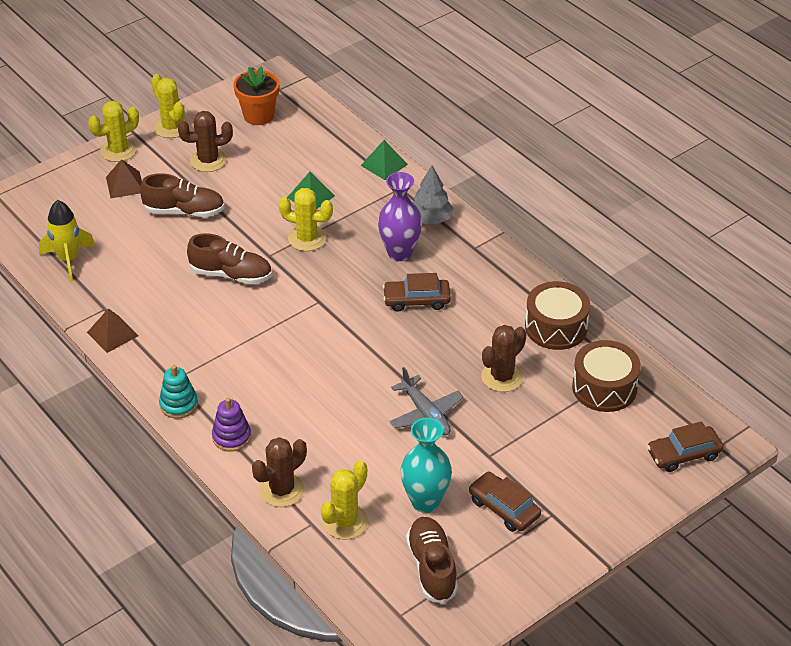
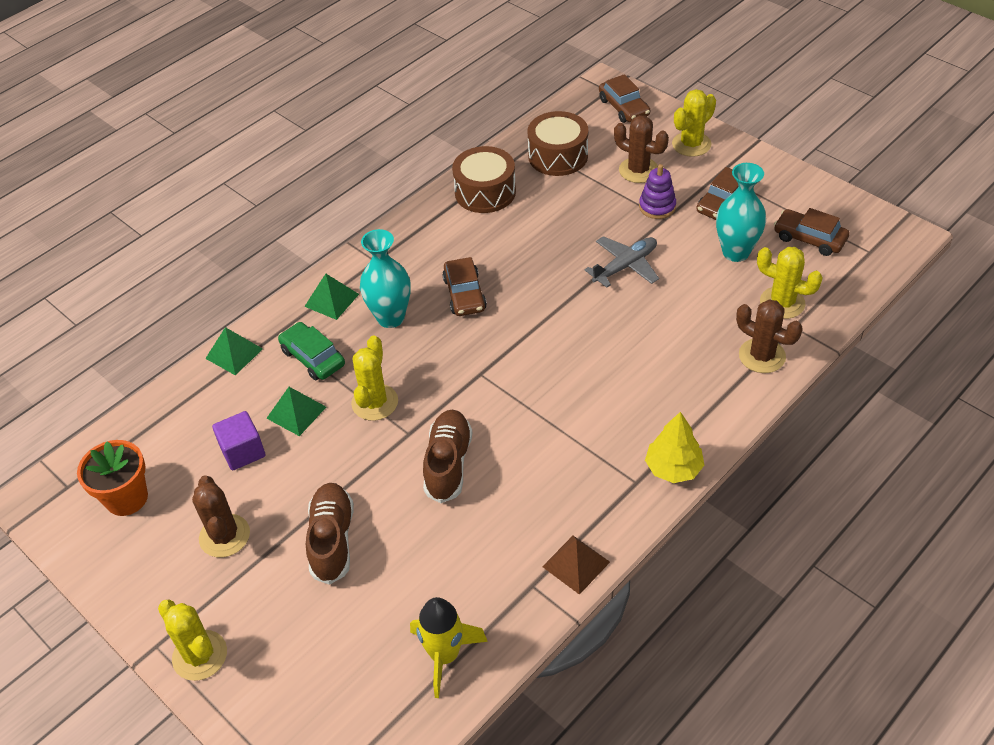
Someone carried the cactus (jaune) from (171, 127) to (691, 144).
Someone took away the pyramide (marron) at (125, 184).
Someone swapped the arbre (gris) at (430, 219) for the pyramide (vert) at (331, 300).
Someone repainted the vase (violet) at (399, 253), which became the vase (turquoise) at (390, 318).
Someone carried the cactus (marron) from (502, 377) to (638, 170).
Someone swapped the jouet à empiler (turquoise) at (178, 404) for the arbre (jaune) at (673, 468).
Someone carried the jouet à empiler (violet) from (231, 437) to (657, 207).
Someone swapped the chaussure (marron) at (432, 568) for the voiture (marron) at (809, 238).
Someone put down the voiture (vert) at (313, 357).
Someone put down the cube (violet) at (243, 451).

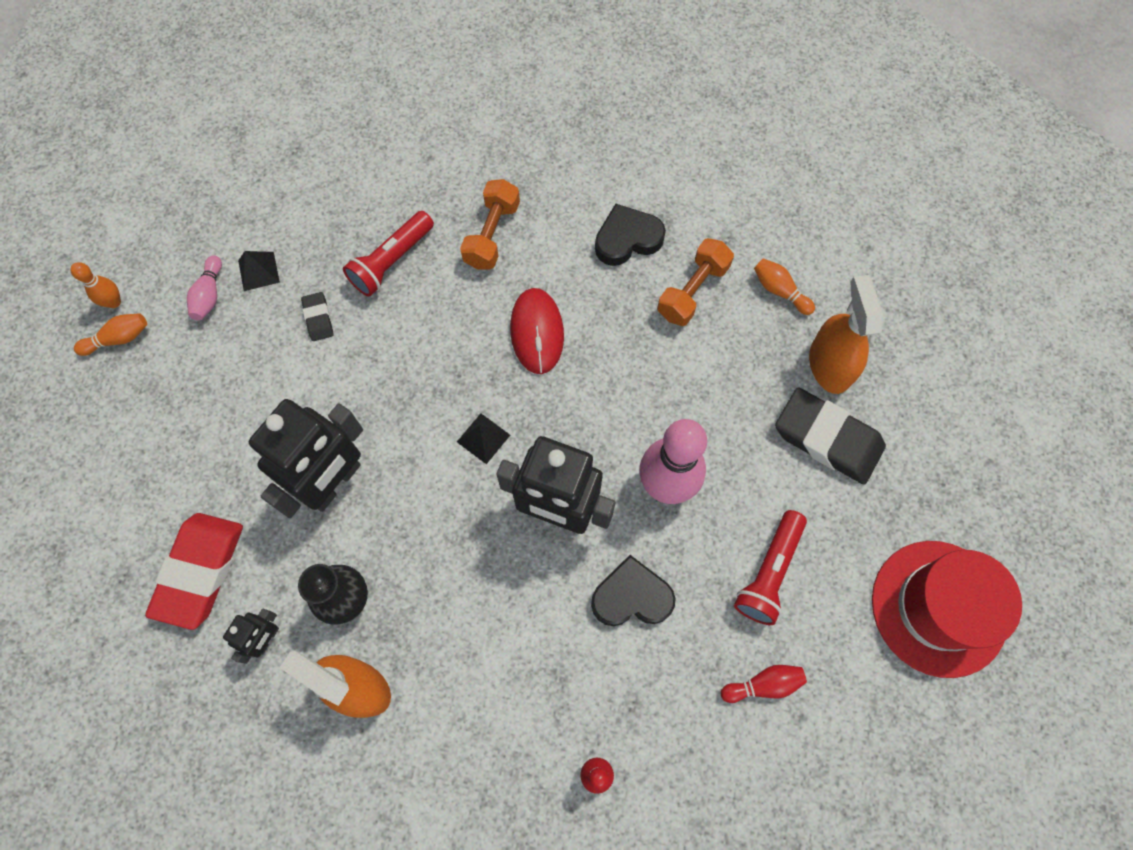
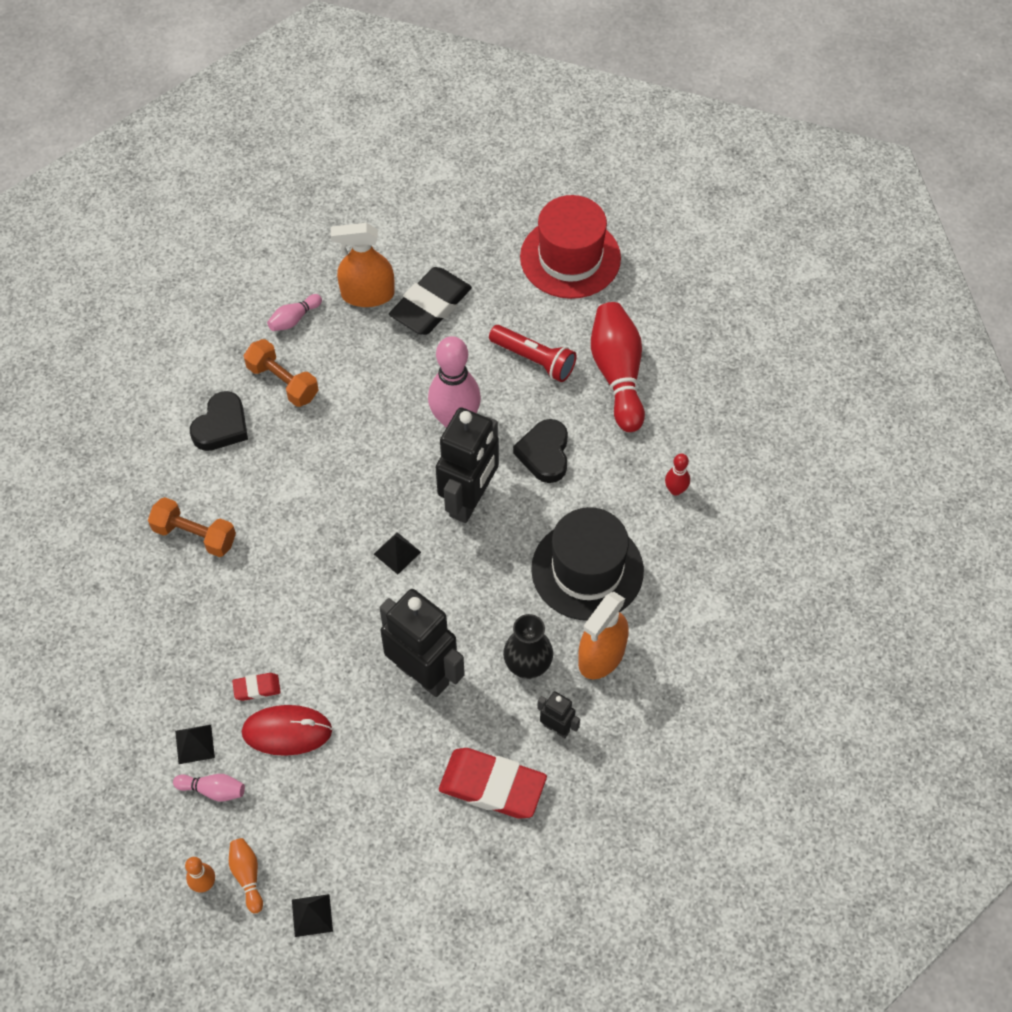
Someone rotated the cœur (noir) at (627, 239) by 135 degrees counterclockwise.
Someone took away the lampe de poche (rouge) at (391, 261).
Someone repainted the quille (orange) at (779, 291), which became the quille (rose) at (294, 319).
Someone carried the souris (rouge) from (537, 332) to (287, 731).
Someone repainted the gomme (noir) at (318, 318), which became the gomme (rouge) at (257, 688).
Someone scaled the quille (rouge) at (763, 684) by 2.13.
Someone put down the chapeau (noir) at (587, 570).
Someone put down the pyramide (noir) at (312, 915).

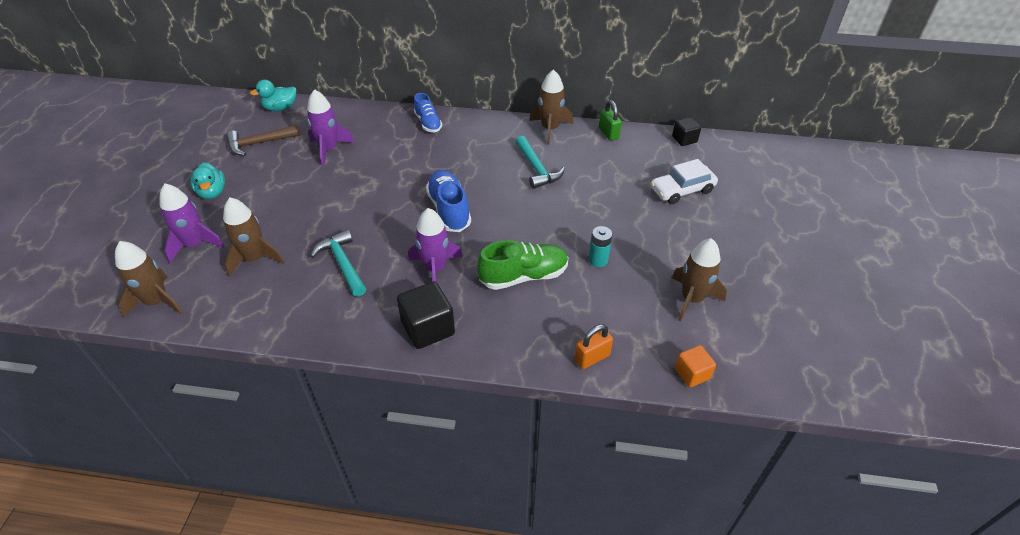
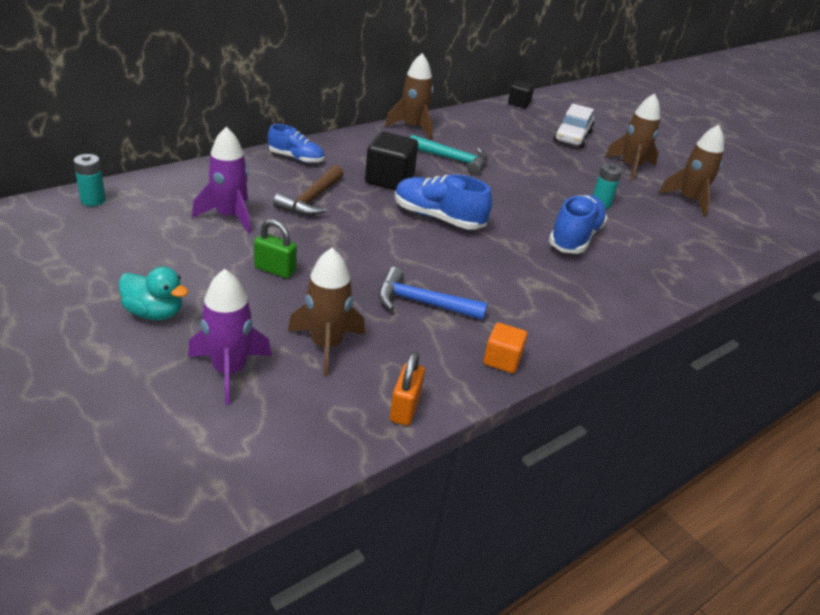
Someone swapped the canard (turquoise) at (280, 108) for the pile (turquoise) at (93, 200).
Someone carried the cadenas (vert) from (608, 133) to (275, 270).
Someone carried the marteau (marron) from (259, 143) to (311, 199).
Someone took away the fusée (violet) at (435, 269).
Someone repainted the marteau (turquoise) at (343, 264), which became the marteau (bleu) at (422, 303).
Someone repainted the chaussure (vert) at (524, 276), which became the chaussure (bleu) at (575, 238).
Someone carried the fusée (marron) from (157, 302) to (630, 167).
Someone carried the cube (noir) from (428, 328) to (389, 179).
Someone carried the cadenas (orange) from (592, 358) to (405, 408).
Someone carried the cube (orange) from (692, 374) to (502, 360).

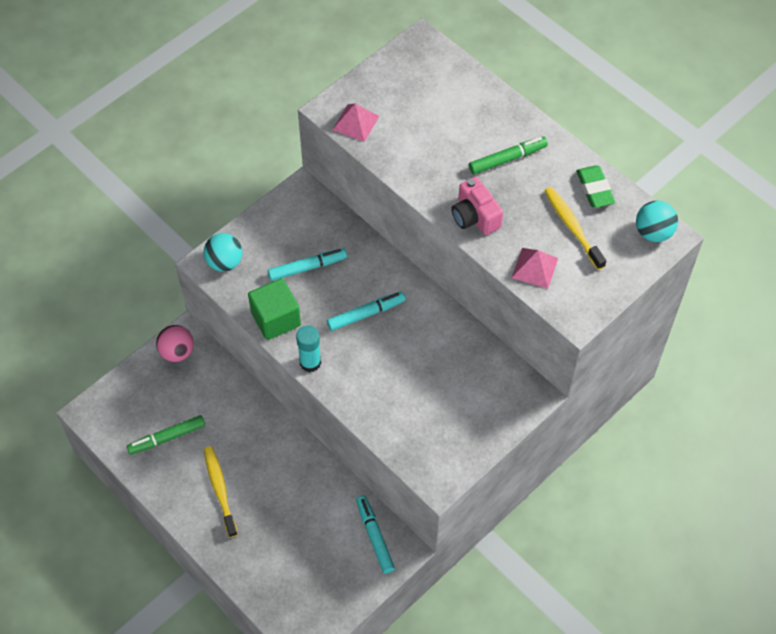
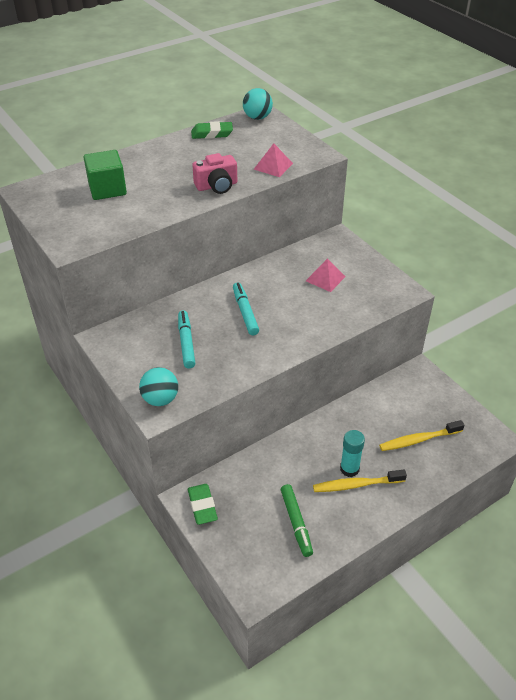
Someone carried the pyramide (rose) from (355, 123) to (325, 278).
Someone took away the feutre (vert) at (507, 159).
Someone carried the brosse à dents (jaune) from (572, 227) to (418, 440).
Someone carried the cube (vert) from (276, 319) to (107, 189).
Someone swapped the balle (rose) at (177, 352) for the gomme (vert) at (202, 506).
Someone carried the bâton de colle (turquoise) from (310, 362) to (349, 469).
Someone took away the feutre (turquoise) at (374, 537).

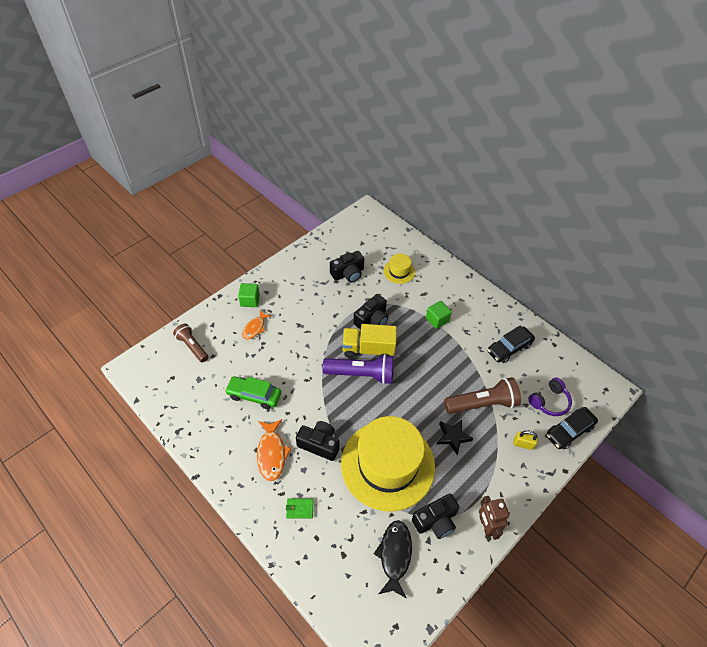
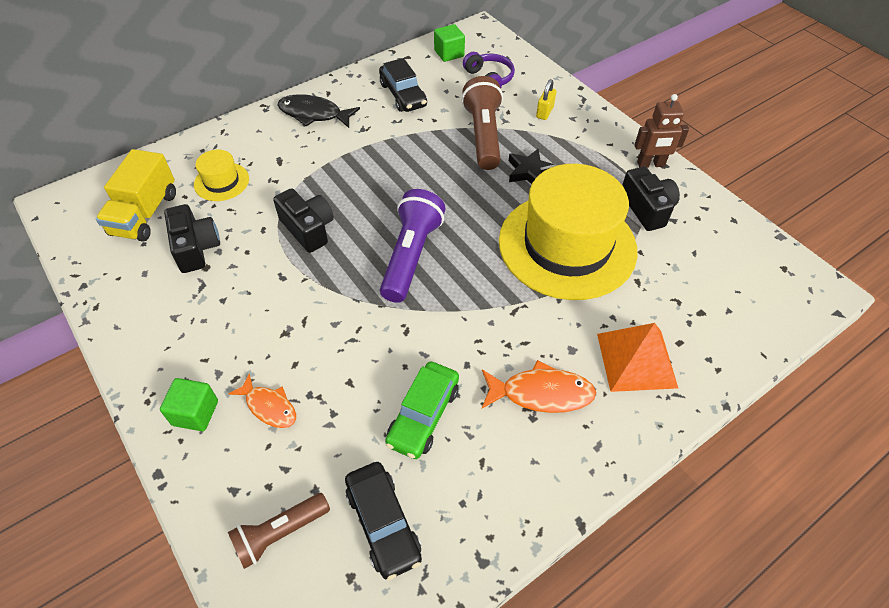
Someone carried the cube (vert) from (437, 320) to (449, 53).
Someone carried the camion (jaune) from (368, 349) to (145, 214).
Someone carried the voiture (noir) from (569, 431) to (383, 523).
Someone took away the appareil photo (noir) at (319, 444).
Someone swapped the portefeuille (vert) at (299, 509) for the pyramide (orange) at (636, 360).
Someone carried the poisson (noir) from (394, 555) to (314, 114).

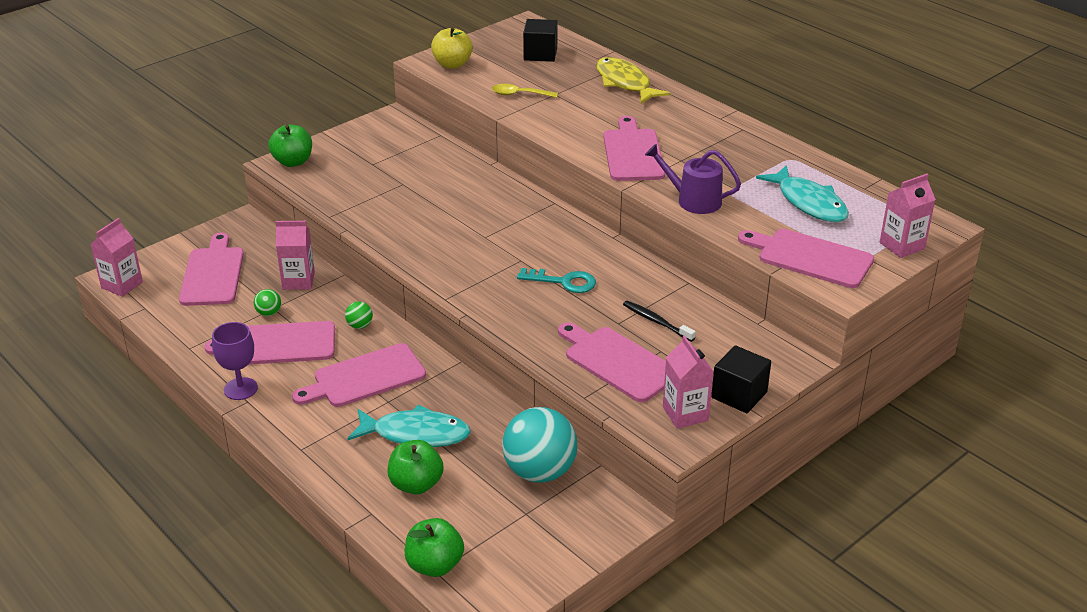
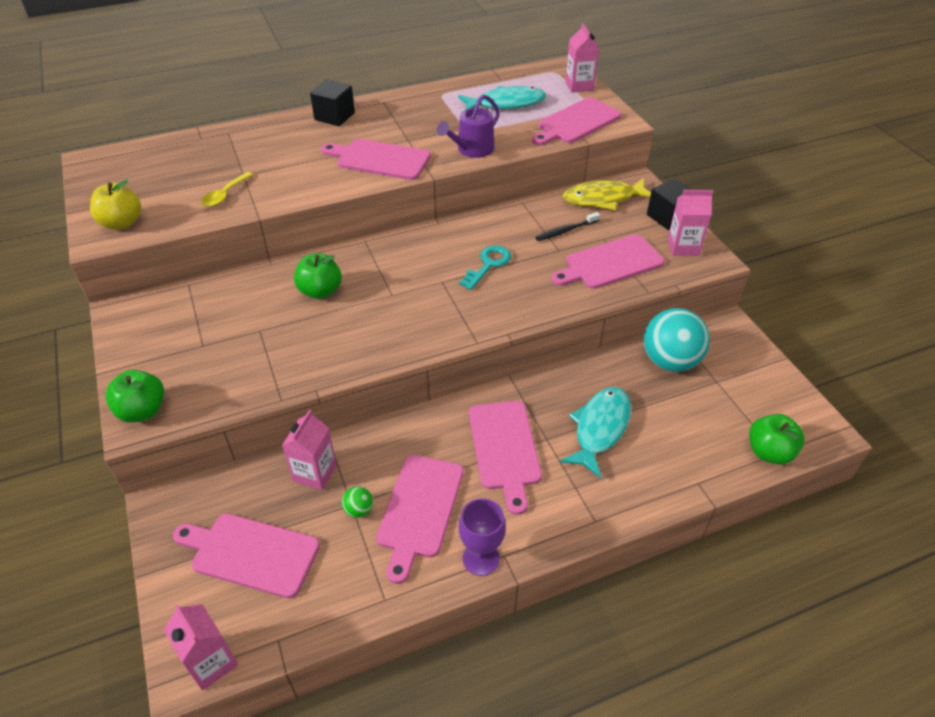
Someone carried the cube (noir) from (540, 54) to (334, 116).
Someone carried the poisson (jaune) from (625, 83) to (603, 199).
Someone took away the balle (vert) at (360, 325).
Someone carried the pomme (vert) from (416, 484) to (320, 291).

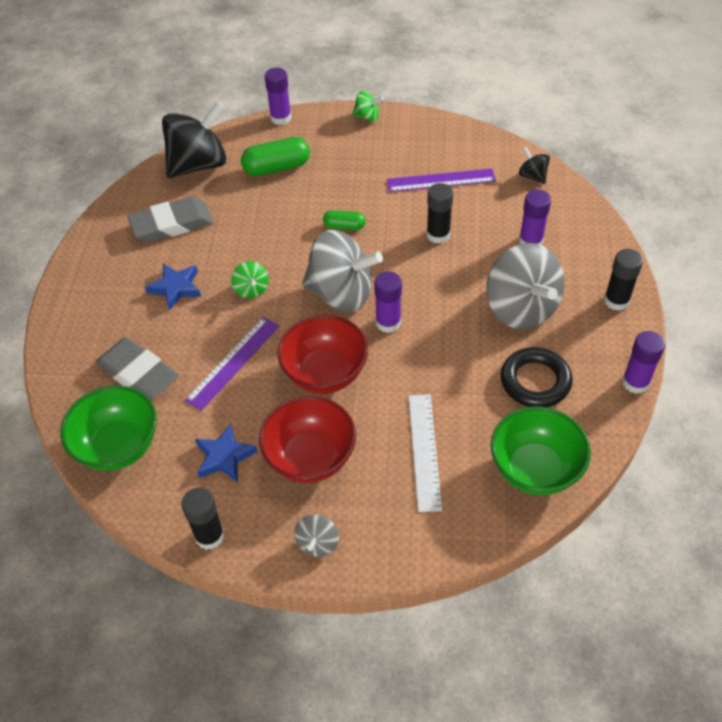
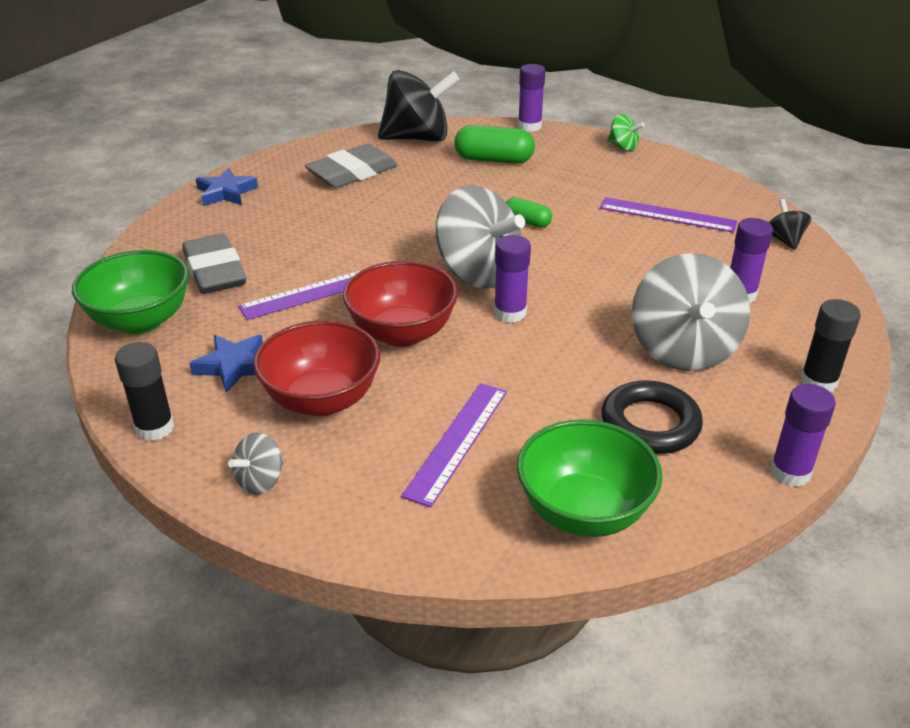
Someone took away the bâton de colle (noir) at (438, 235).
Someone rotated the gomme (gris) at (171, 224) by 45 degrees counterclockwise.
Someone took away the toupie (vert) at (251, 289).
Someone carried the étoile (bleu) from (176, 288) to (226, 192).
Someone repainted the règle (blanc) at (424, 451), which became the règle (violet) at (457, 441).

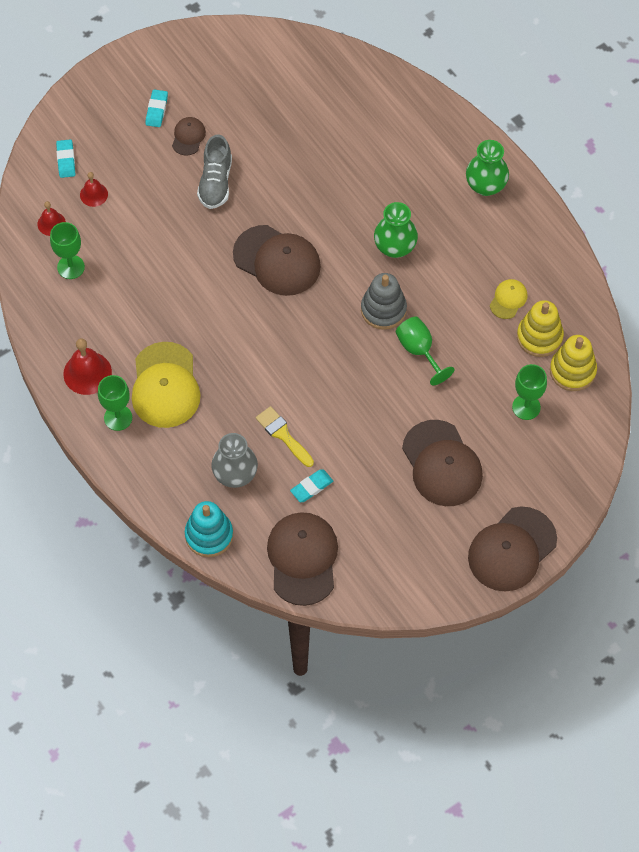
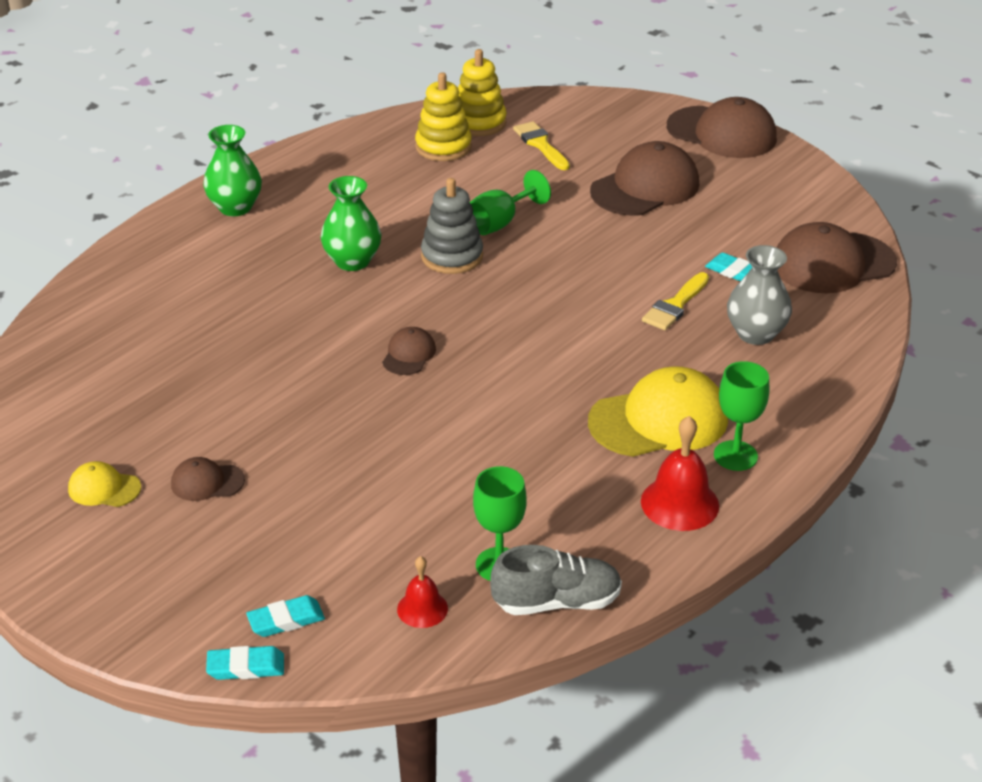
Someone carried the gomme (turquoise) from (156, 110) to (246, 667).
Someone carried the chaussure (gris) from (215, 182) to (557, 602).
Someone took away the cloche (rouge) at (94, 194).
Someone scaled the casquette (marron) at (277, 261) by 0.49.
Someone carried the casquette (jaune) from (508, 299) to (104, 488).
Someone swapped the verre à pied (vert) at (526, 407) for the pinceau (jaune) at (540, 144).
Someone took away the jouet à empiler (turquoise) at (209, 535).

